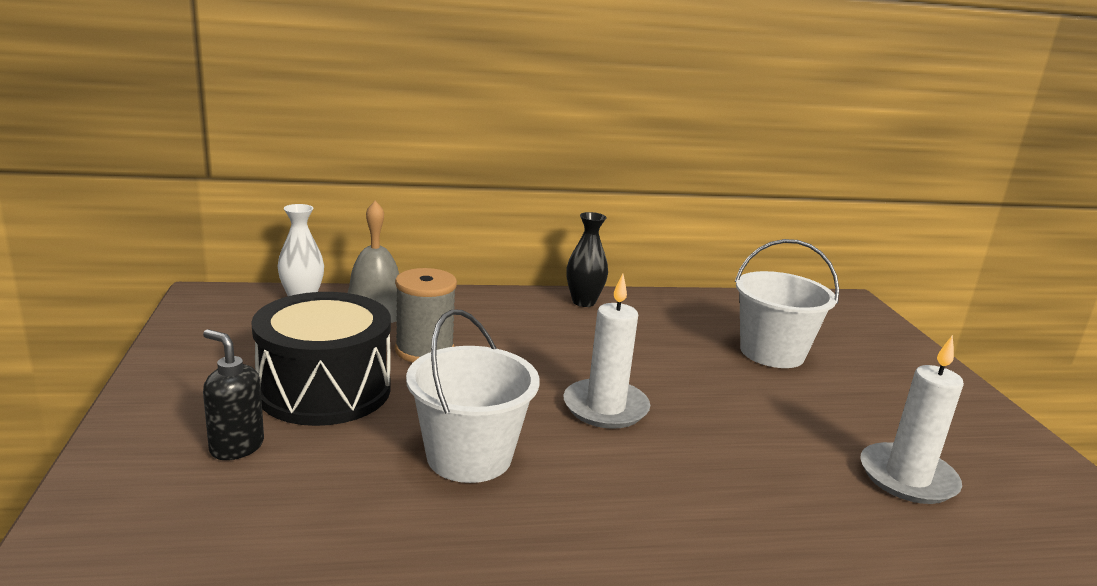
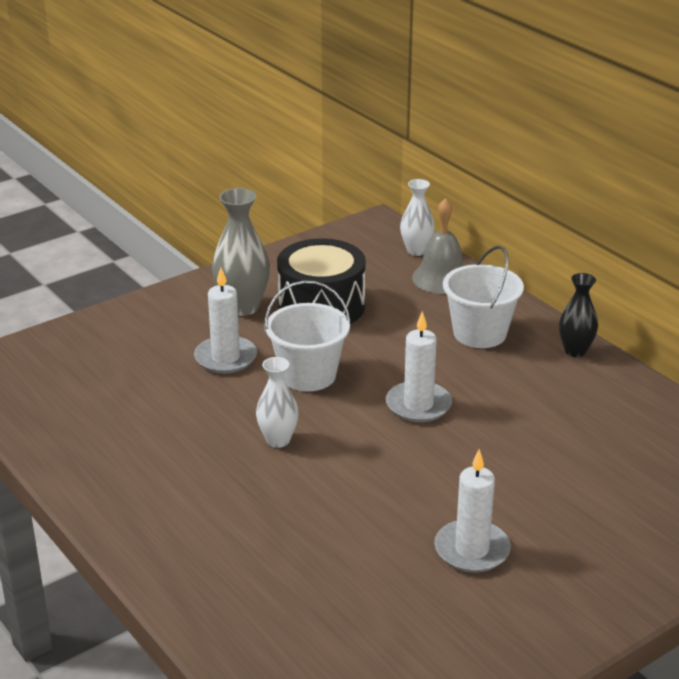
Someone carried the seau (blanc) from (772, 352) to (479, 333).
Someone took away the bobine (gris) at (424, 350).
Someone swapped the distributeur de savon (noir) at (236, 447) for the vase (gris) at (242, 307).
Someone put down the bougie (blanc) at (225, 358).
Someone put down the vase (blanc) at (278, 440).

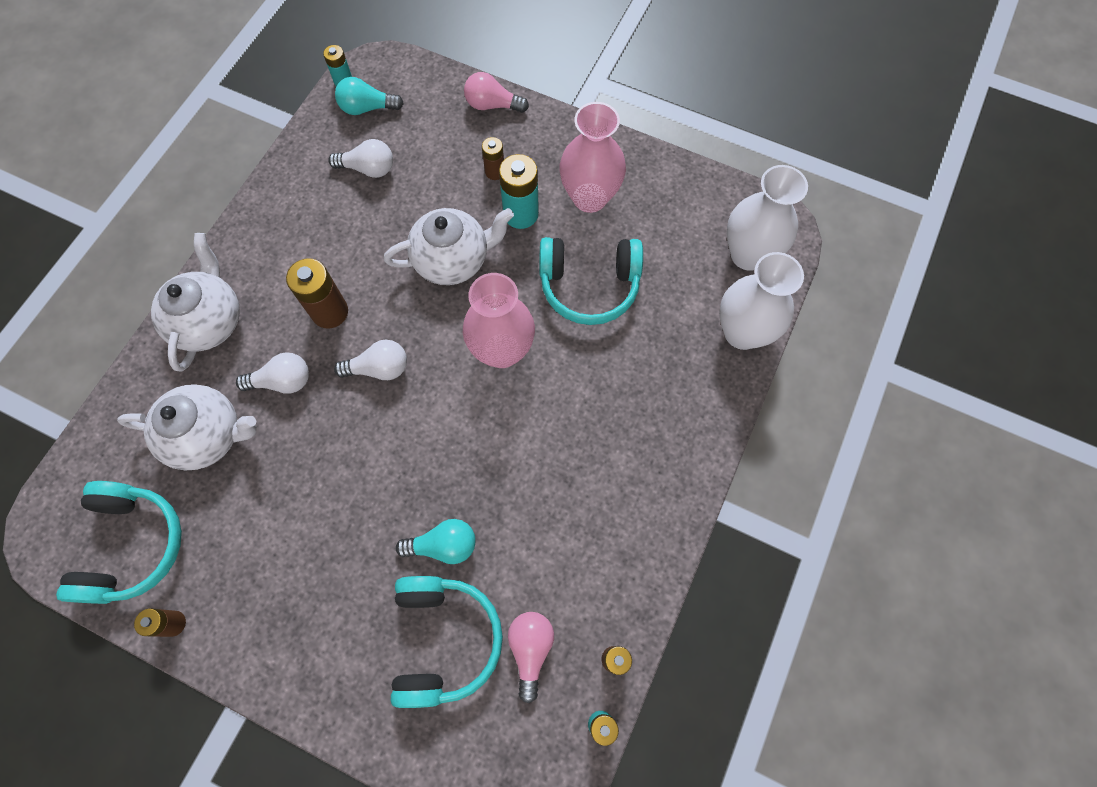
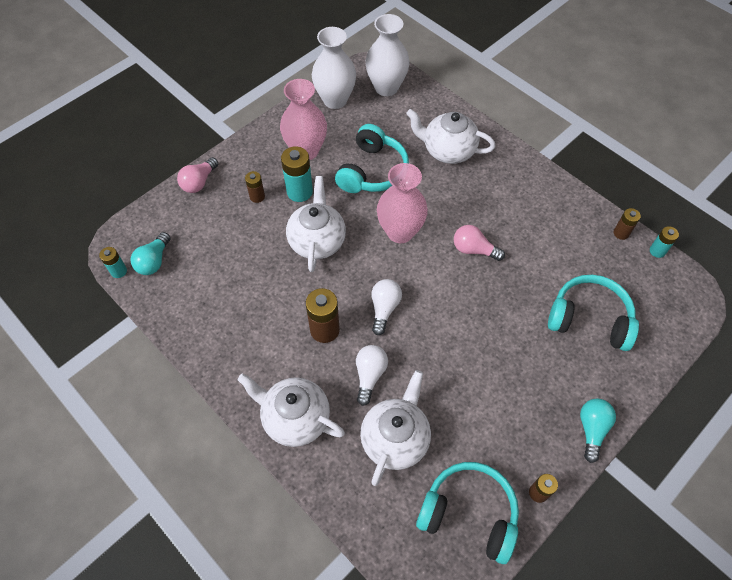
Someone took away the ampoule (blanc) at (368, 169).
Someone carried the vase (blanc) from (742, 332) to (335, 100).
Someone carried the ampoule (turquoise) from (444, 545) to (592, 429).
Someone carried the ampoule (rose) from (530, 649) to (473, 249).
Someone put down the théière (blanc) at (447, 150).

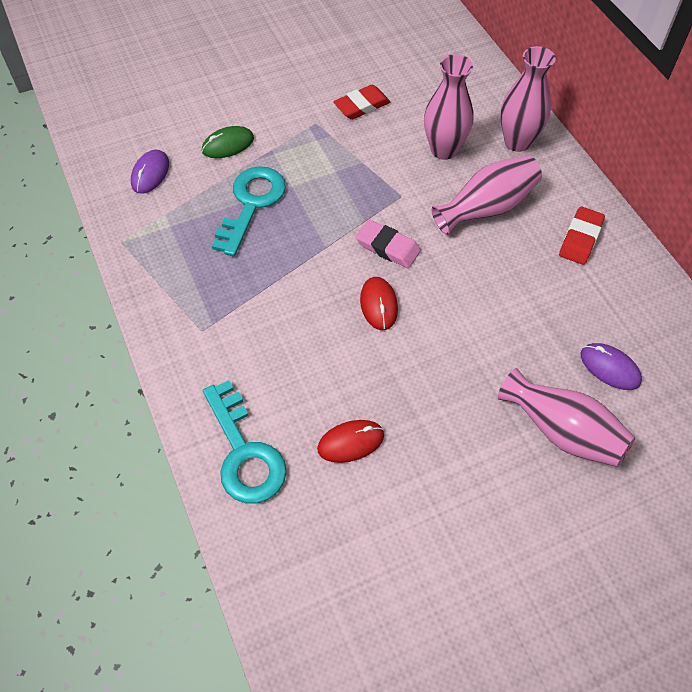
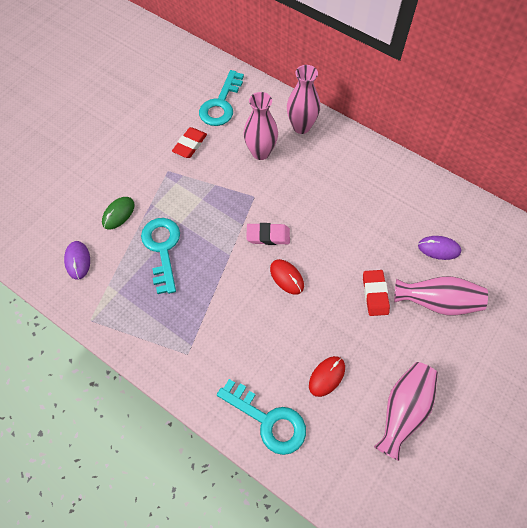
Someone carried the vase (rose) from (486, 208) to (403, 410).
Someone carried the gomme (rouge) from (580, 239) to (375, 294).
Someone put down the clé (turquoise) at (221, 104).

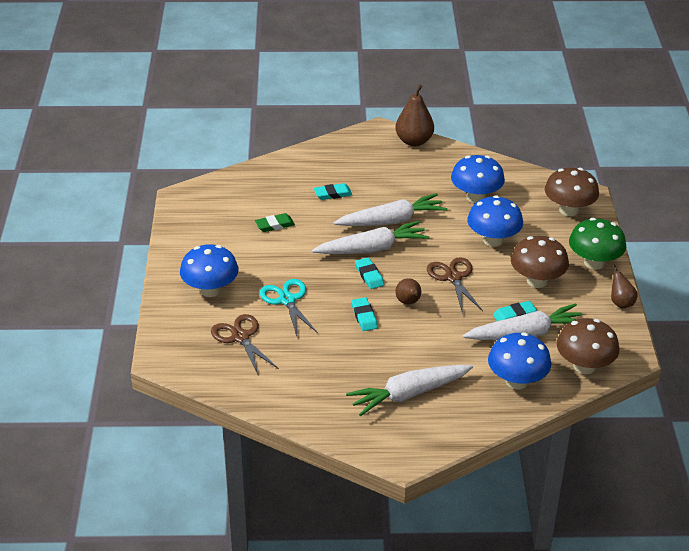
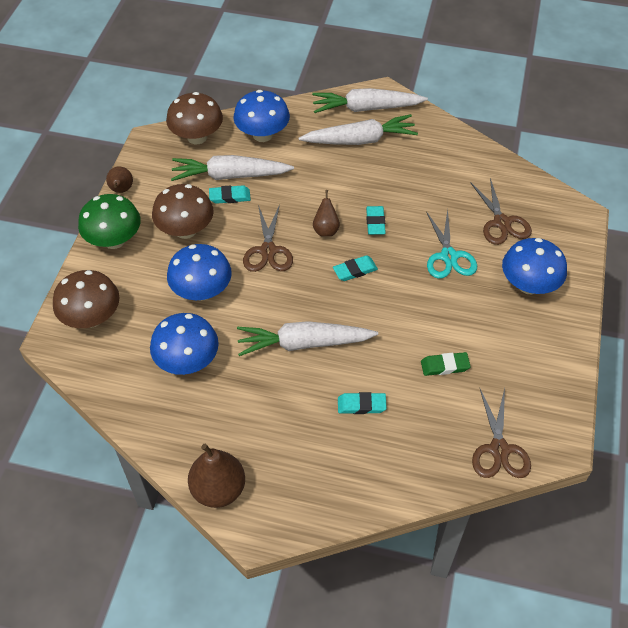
Someone carried the carotte (blanc) from (372, 249) to (366, 108).
Someone rotated the gomme (turquoise) at (369, 275) by 75 degrees clockwise.
Someone put down the ciseaux (marron) at (499, 449).

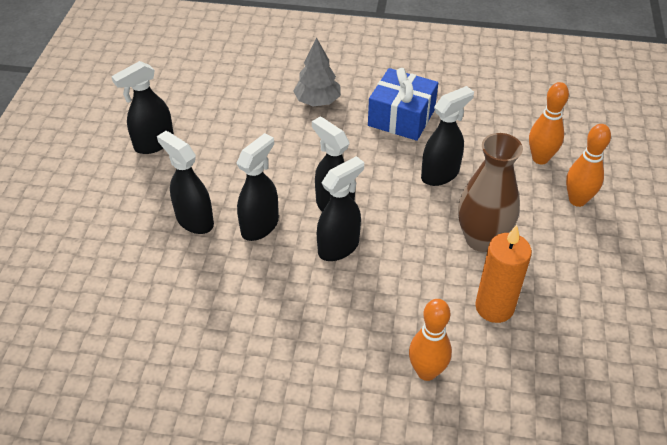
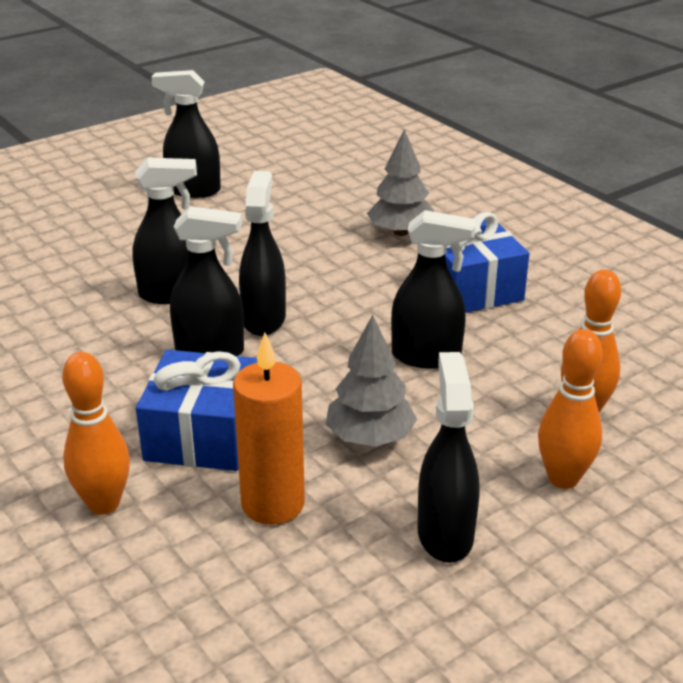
Someone carried the vaporisateur (noir) from (194, 220) to (445, 534).
Someone swapped the vase (marron) at (481, 239) for the arbre (gris) at (370, 438).
Someone put down the cadeau (bleu) at (203, 435).

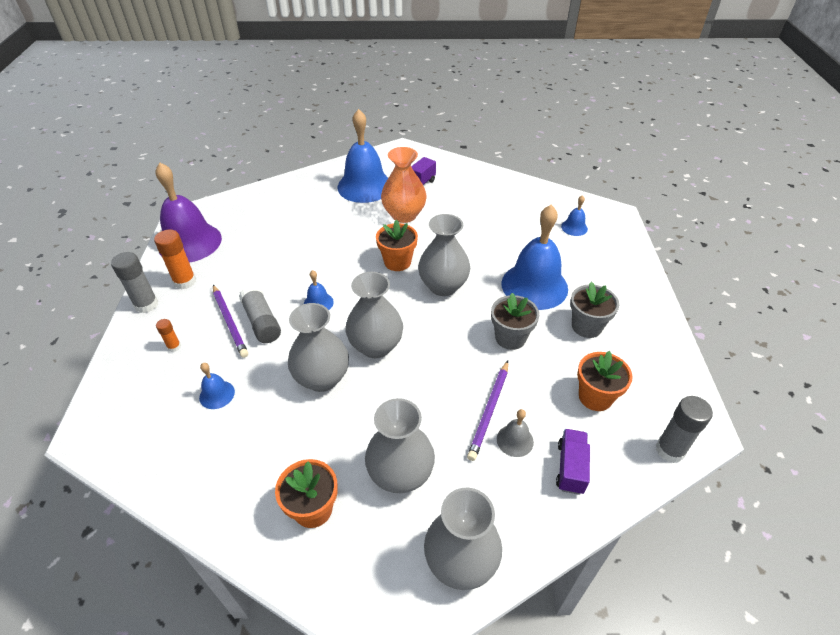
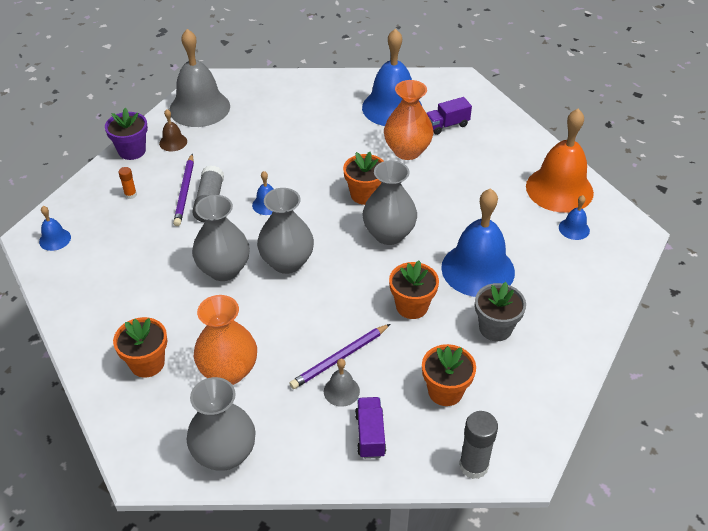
Someone repainted the cloche (violet) at (190, 242), which became the cloche (gris) at (199, 108).
Someone swapped the bâton de colle (orange) at (185, 281) for the cloche (marron) at (173, 142).
Someone swapped the bâton de colle (gris) at (146, 305) for the pot de fleurs (violet) at (132, 151).
Someone repainted the pot de fleurs (gris) at (510, 338), which became the pot de fleurs (orange) at (412, 306).
Someone carried the cloche (bleu) from (217, 394) to (55, 239).
Someone repainted the vase (gris) at (400, 474), which became the vase (orange) at (228, 371).
Someone rotated the camion (violet) at (570, 468) by 45 degrees counterclockwise.
Someone put down the cloche (orange) at (559, 189).

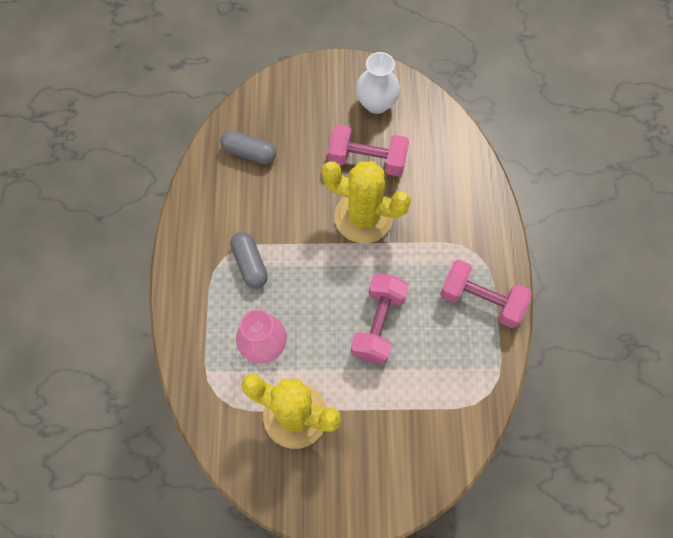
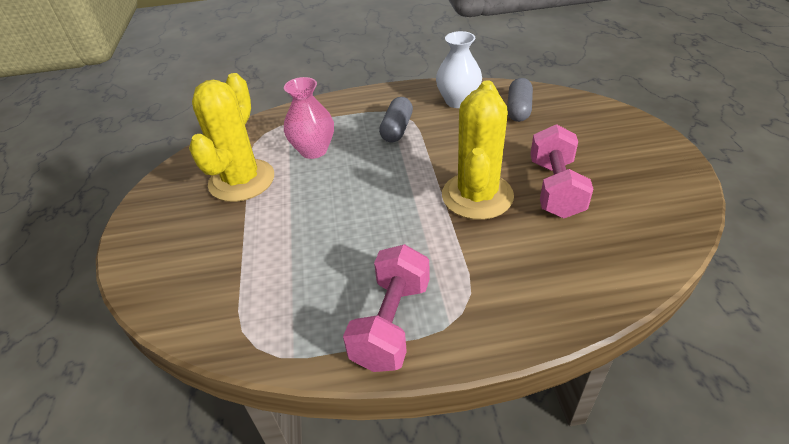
Someone carried the vase (blanc) from (376, 103) to (458, 101).
Someone rotated the gélule (gris) at (250, 264) by 45 degrees counterclockwise.
Someone took away the haltère (rose) at (378, 324).

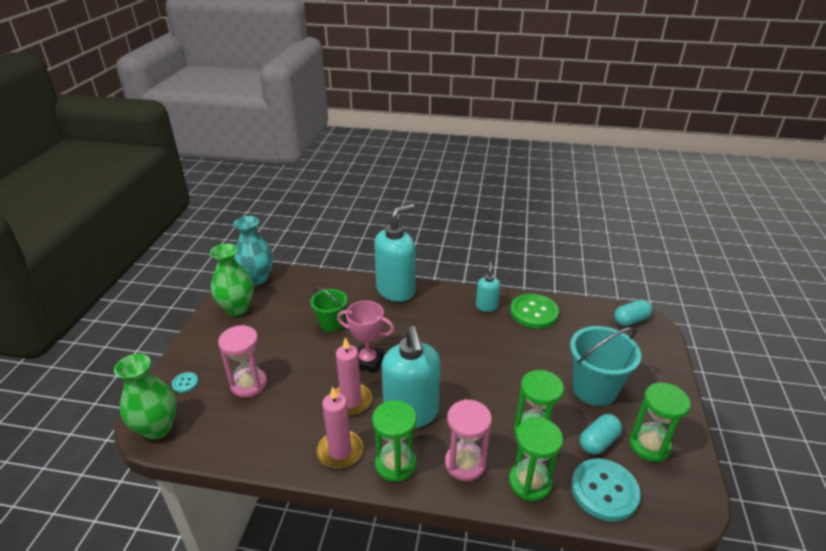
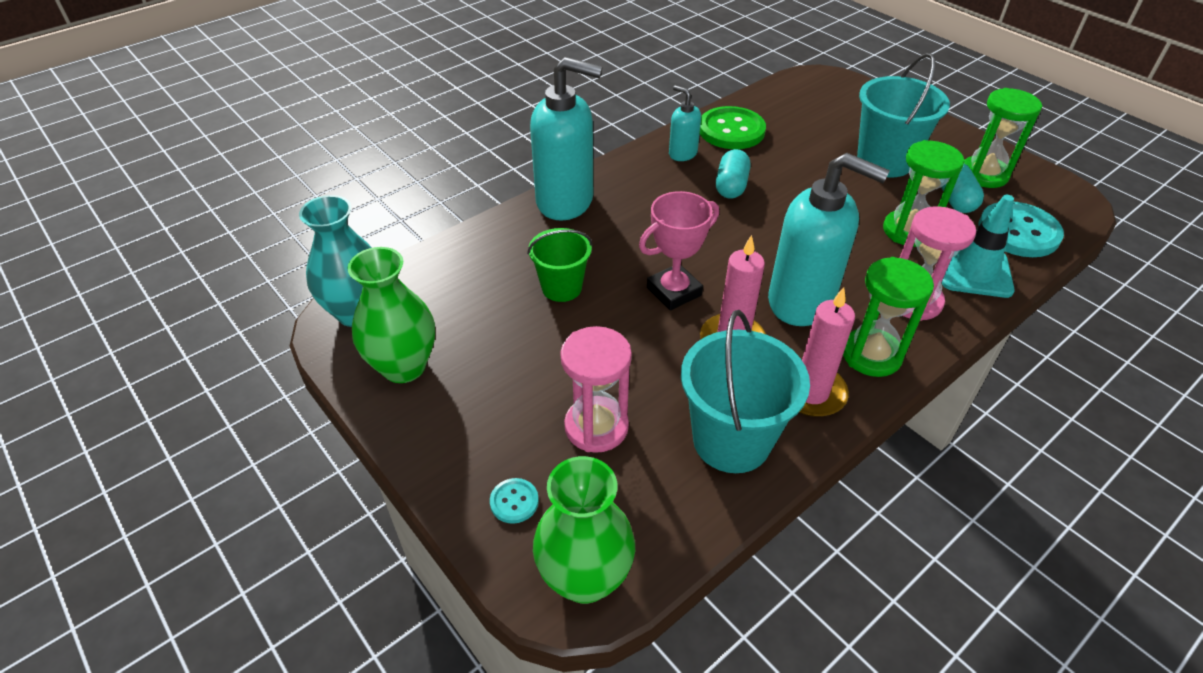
Someone rotated the distributeur de savon (turquoise) at (396, 290) by 105 degrees clockwise.
Someone carried the gélule (turquoise) from (630, 320) to (731, 186).
Someone swapped the sablier (vert) at (530, 482) for the cône de chantier (turquoise) at (974, 271).
Someone put down the seau (turquoise) at (731, 440).

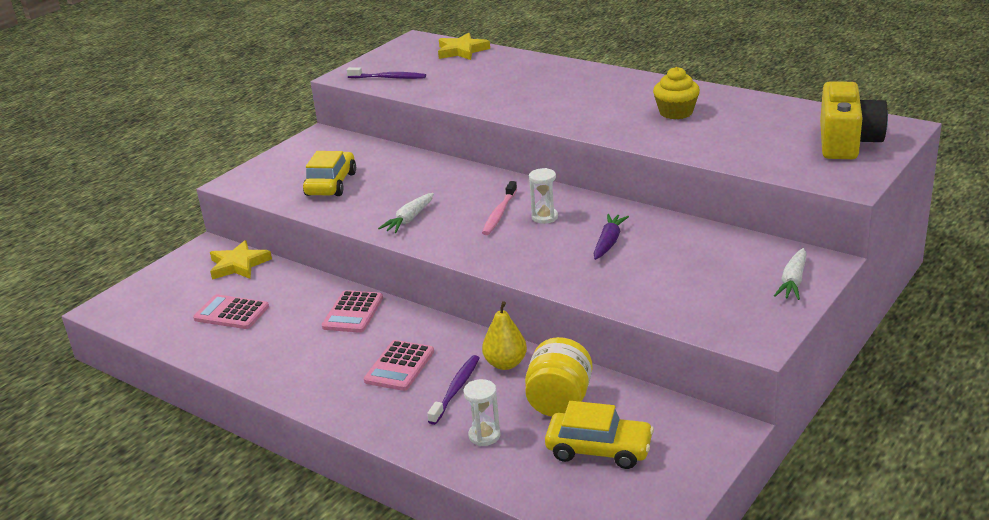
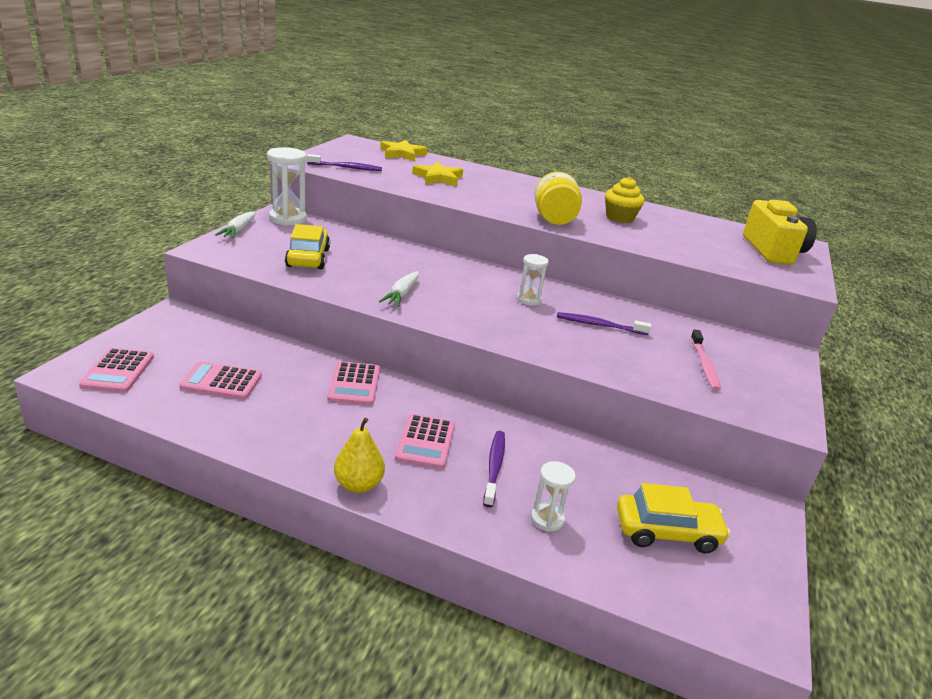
Someone carried the brosse à dents (rose) from (499, 214) to (704, 365).
Someone swapped the carotte (violet) at (608, 242) for the brosse à dents (violet) at (599, 325).
Someone carried the étoile (jaune) from (238, 265) to (438, 178).
Someone carried the carotte (blanc) from (793, 281) to (238, 231).
Someone carried the poire (jaune) from (505, 364) to (358, 485).
Someone carried the bocal (jaune) from (559, 401) to (554, 220).
Someone put down the sablier (blanc) at (288, 219).
Someone put down the calculatrice (rose) at (118, 371).

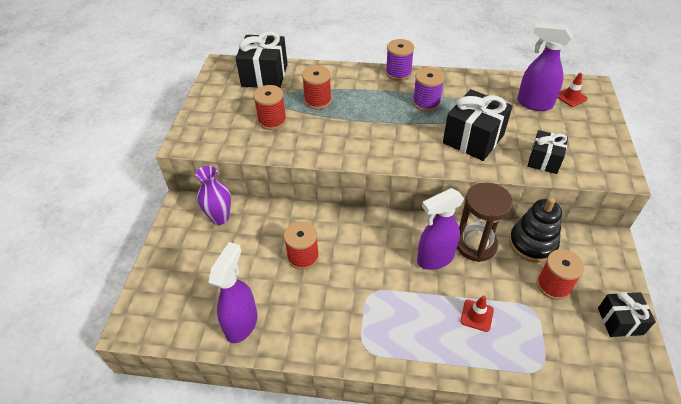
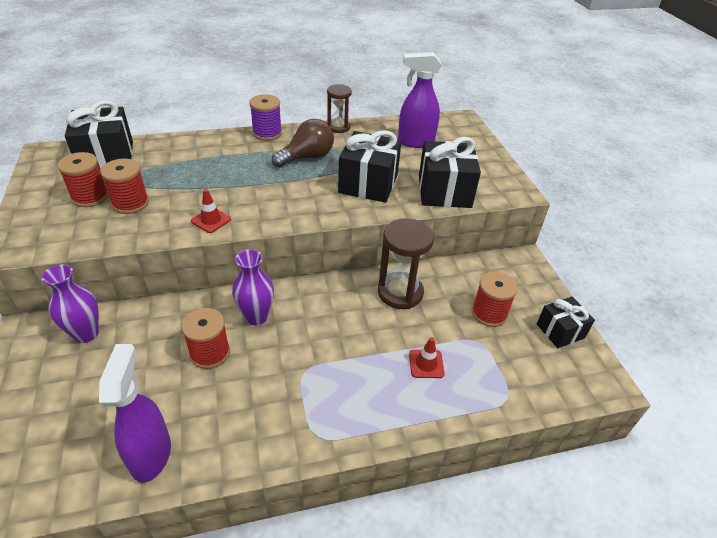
Someone carried the bobine (rouge) from (318, 101) to (90, 197).
Someone swapped the bobine (violet) at (426, 103) for the ampoule (marron) at (307, 157).
Someone carried the cône de chantier (rouge) from (571, 97) to (211, 220).
Someone scaled the cadeau (noir) at (544, 160) by 1.64.
Someone took away the vaporisateur (violet) at (434, 259).
Someone took away the jouet à empiler (noir) at (532, 244).
Someone put down the sablier (marron) at (338, 127).
Someone put down the vase (violet) at (256, 317).

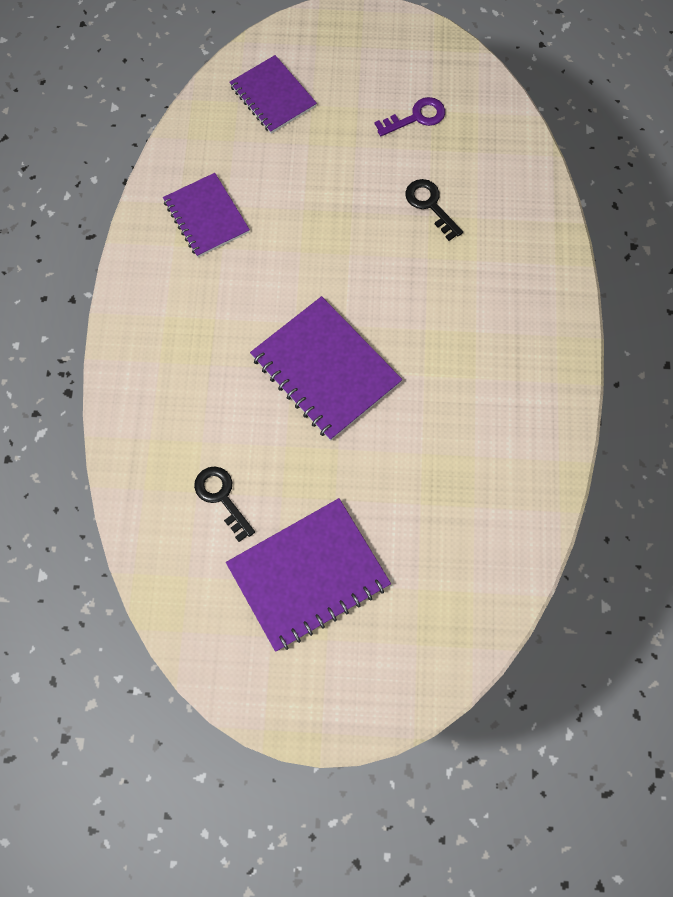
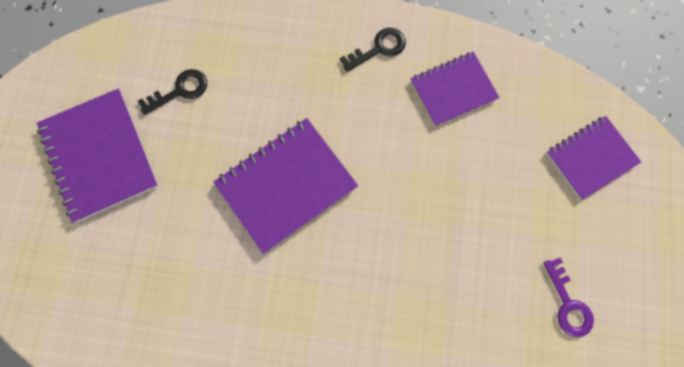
Someone carried the clé (noir) from (430, 205) to (378, 49).

